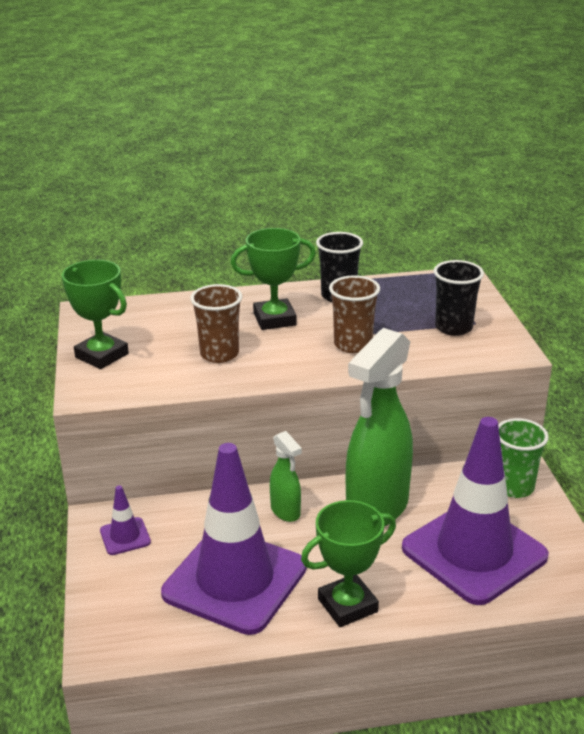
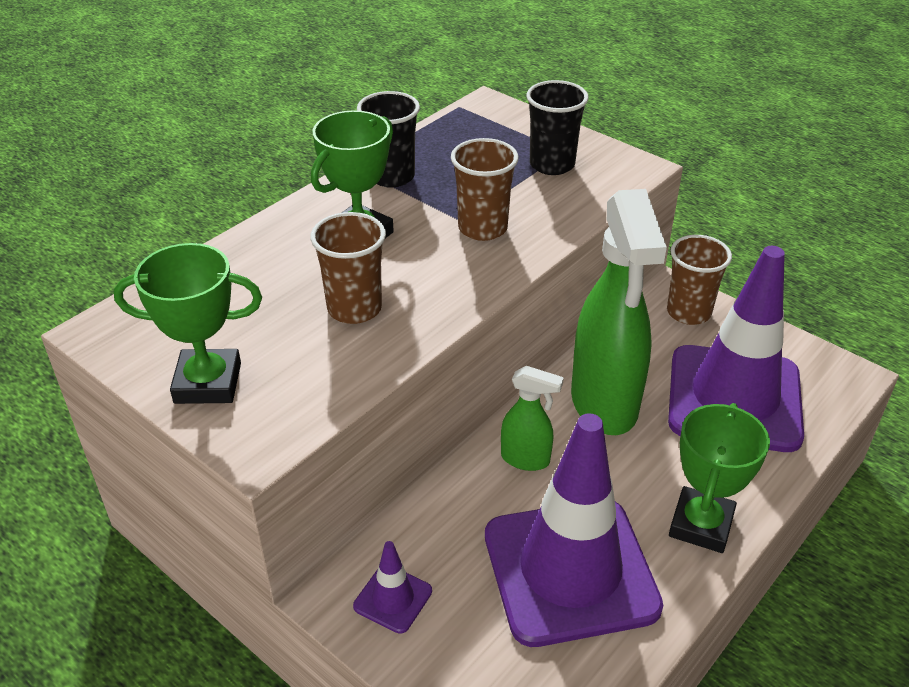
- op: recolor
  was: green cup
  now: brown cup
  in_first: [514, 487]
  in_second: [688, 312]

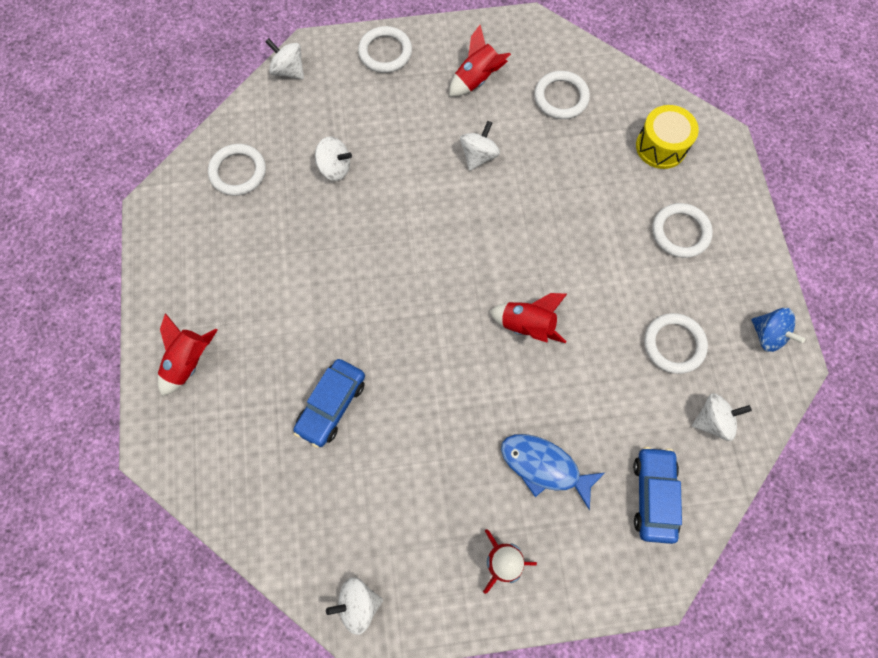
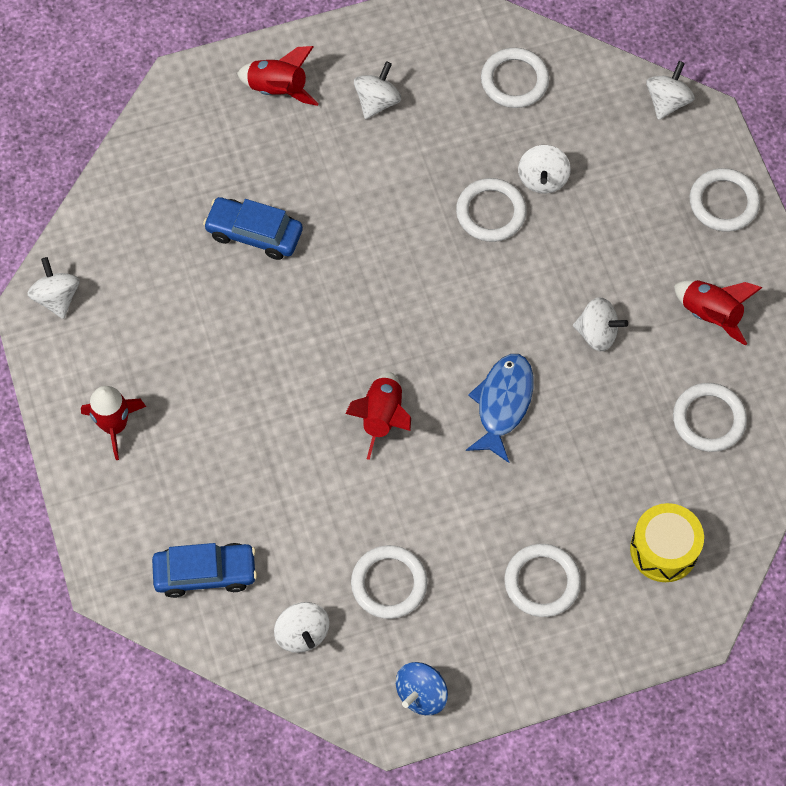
- op: move
  was: blue fish
  in_first: [544, 466]
  in_second: [502, 404]
- op: insert
  now: white spinning top
  in_second: [377, 101]
- op: insert
  now: white ring
  in_second: [491, 212]

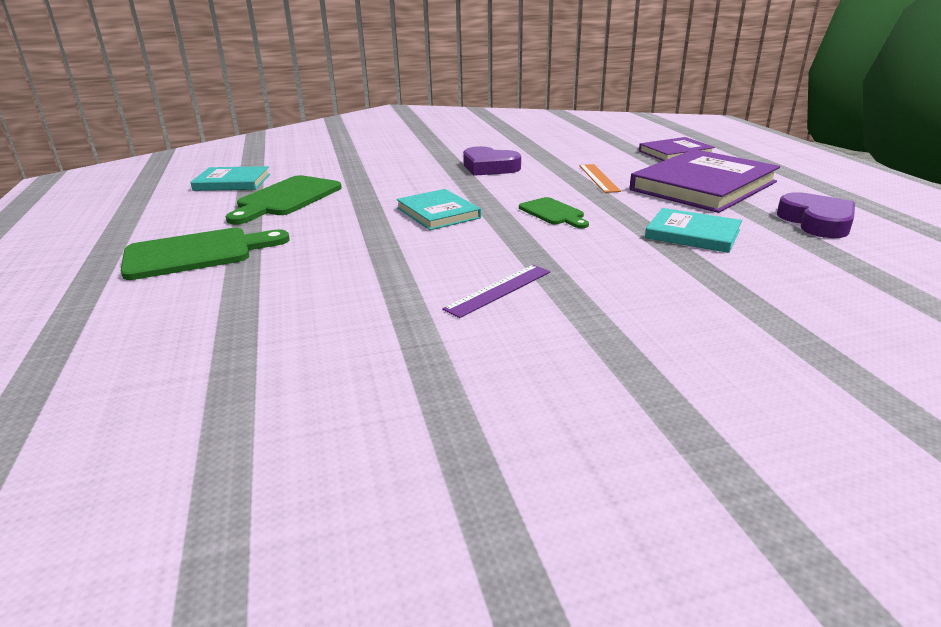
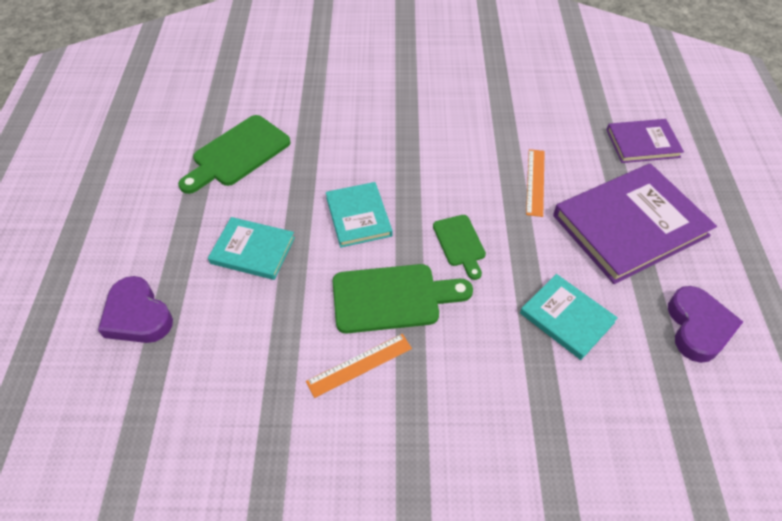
- op: move
  was: green cutting board
  in_first: [196, 253]
  in_second: [392, 298]
- op: move
  was: turquoise book
  in_first: [232, 182]
  in_second: [253, 250]
- op: recolor
  was: purple ruler
  now: orange ruler
  in_first: [499, 290]
  in_second: [359, 365]
- op: move
  was: purple heart
  in_first: [489, 167]
  in_second: [137, 316]

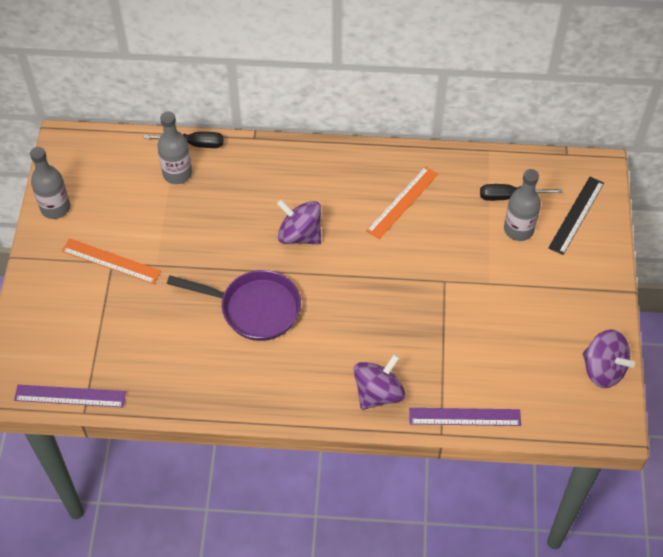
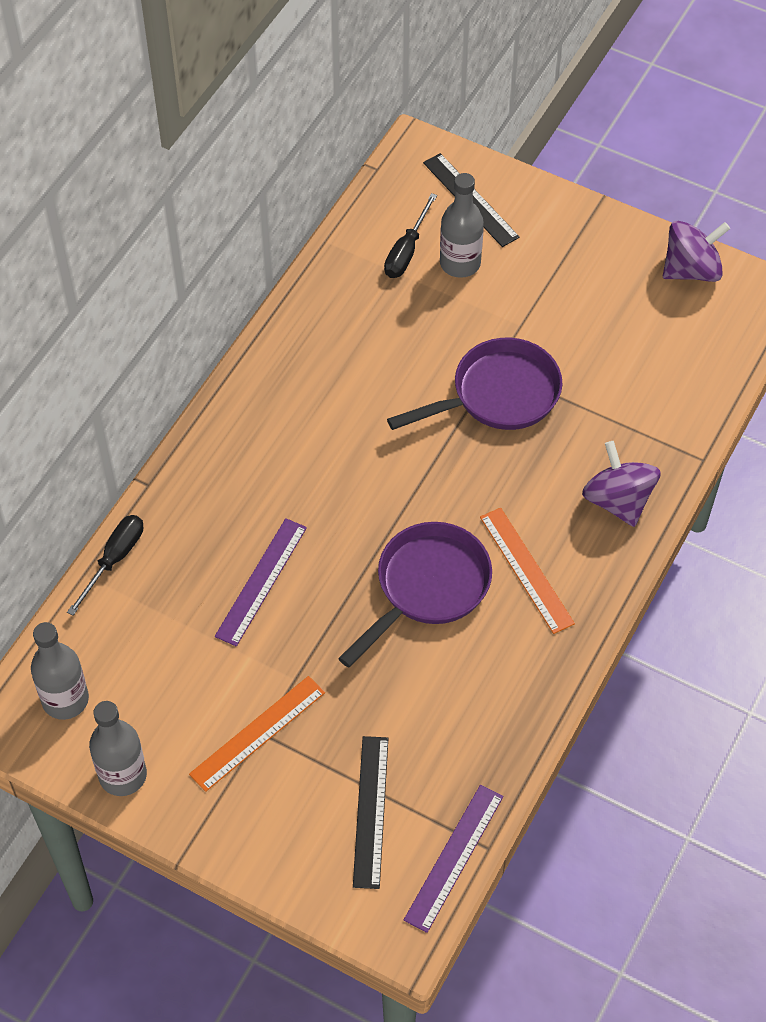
- op: move
  was: grey bottle
  in_first: [177, 173]
  in_second: [65, 700]
- op: delete
  was: purple spinning top
  in_first: [300, 234]
- op: move
  was: orange ruler
  in_first: [402, 202]
  in_second: [526, 569]
- op: move
  was: purple ruler
  in_first: [464, 416]
  in_second: [261, 581]
- op: insert
  now: black ruler
  in_second: [370, 811]
- op: insert
  now: purple pan
  in_second: [498, 395]

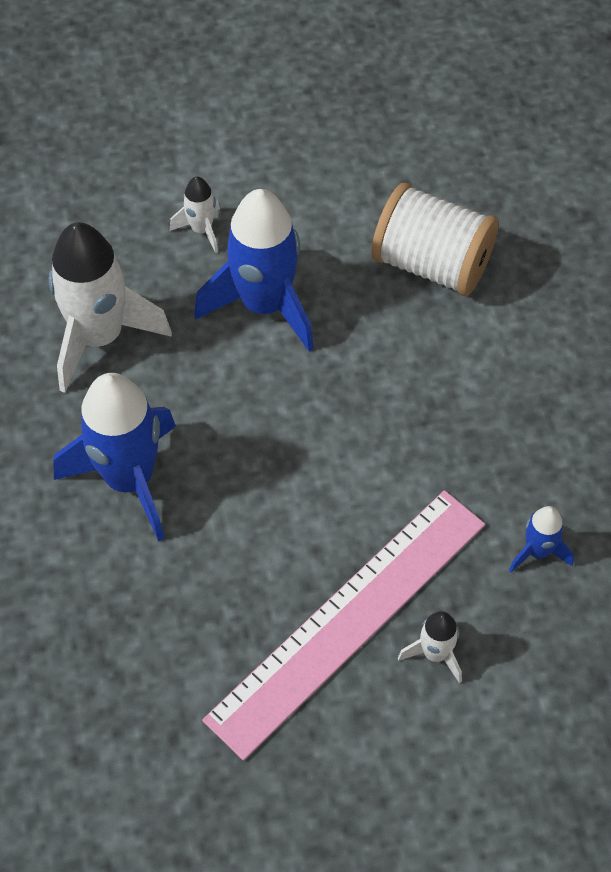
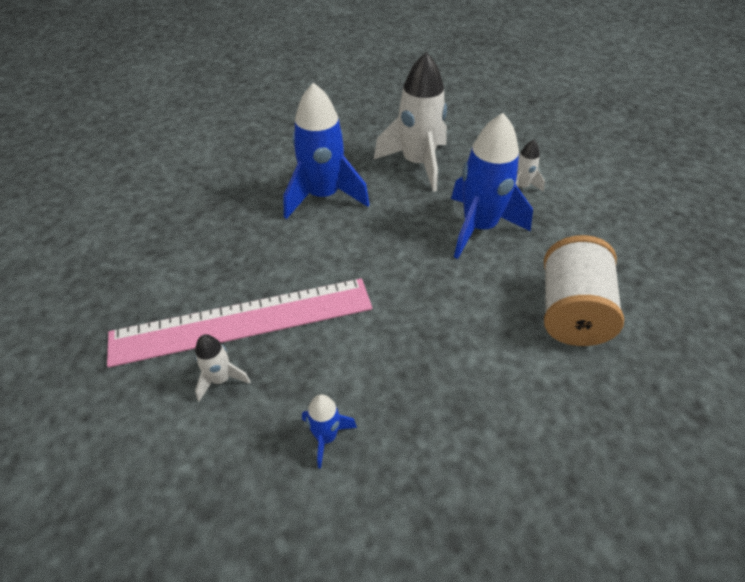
- op: rotate
  was: pink ruler
  in_first: [348, 619]
  in_second: [243, 320]
  clockwise: -45

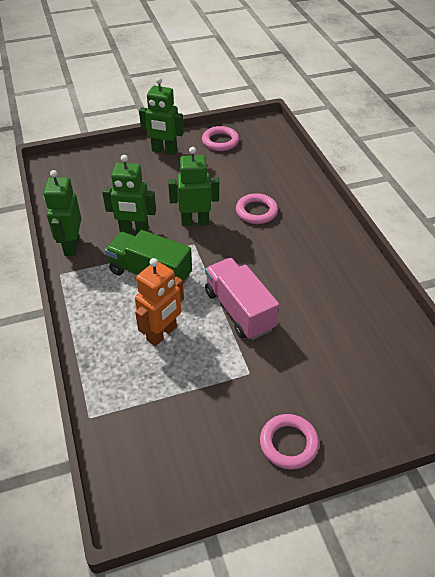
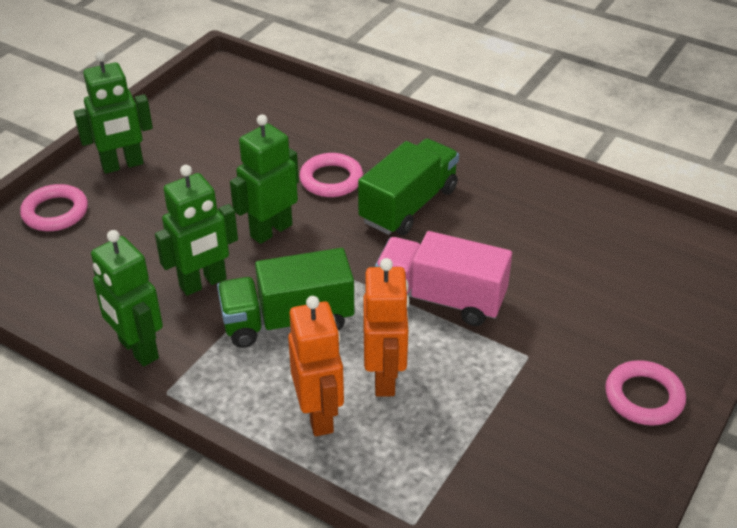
- op: move
  was: pink ring
  in_first: [220, 141]
  in_second: [55, 212]
- op: insert
  now: orange robot
  in_second: [319, 415]
- op: insert
  now: green truck
  in_second: [408, 205]

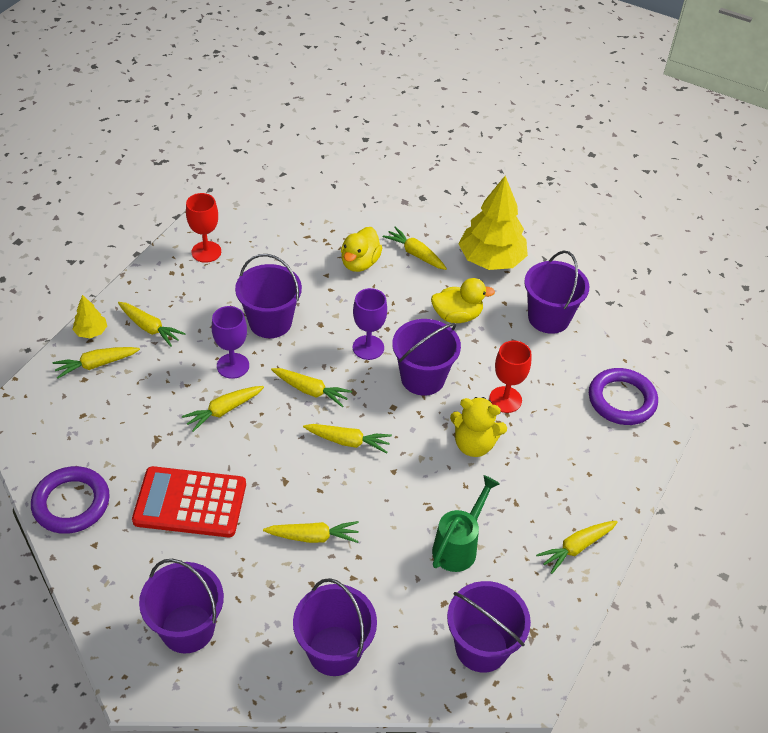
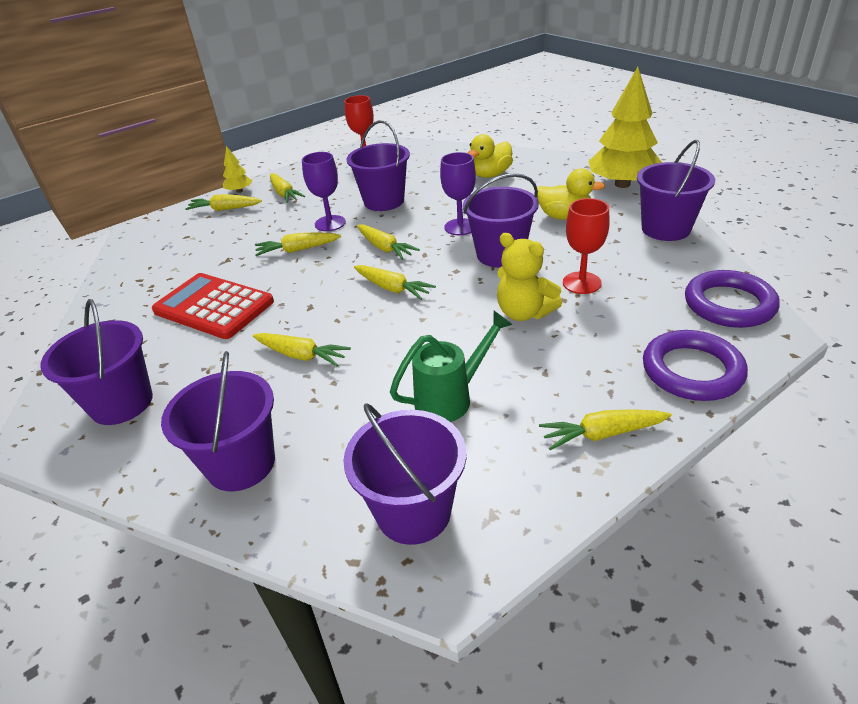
- op: move
  was: purple ring
  in_first: [71, 503]
  in_second: [692, 371]
- op: delete
  was: yellow carrot
  in_first: [415, 254]

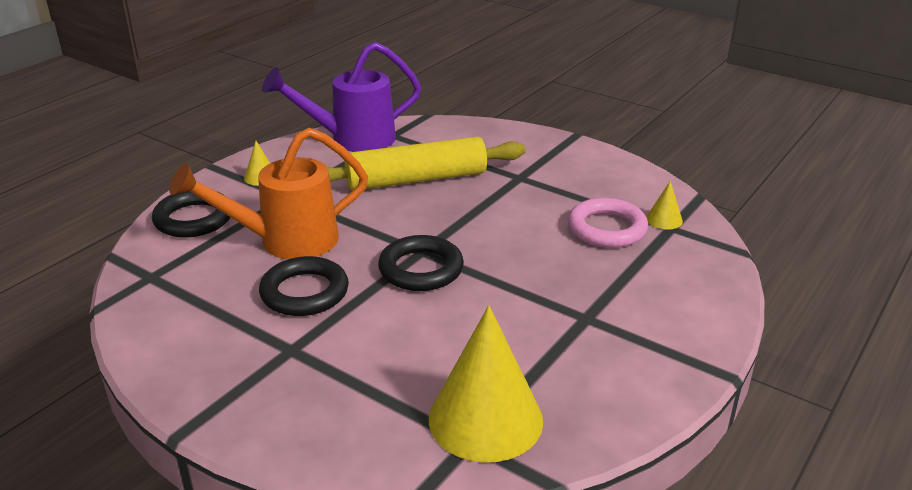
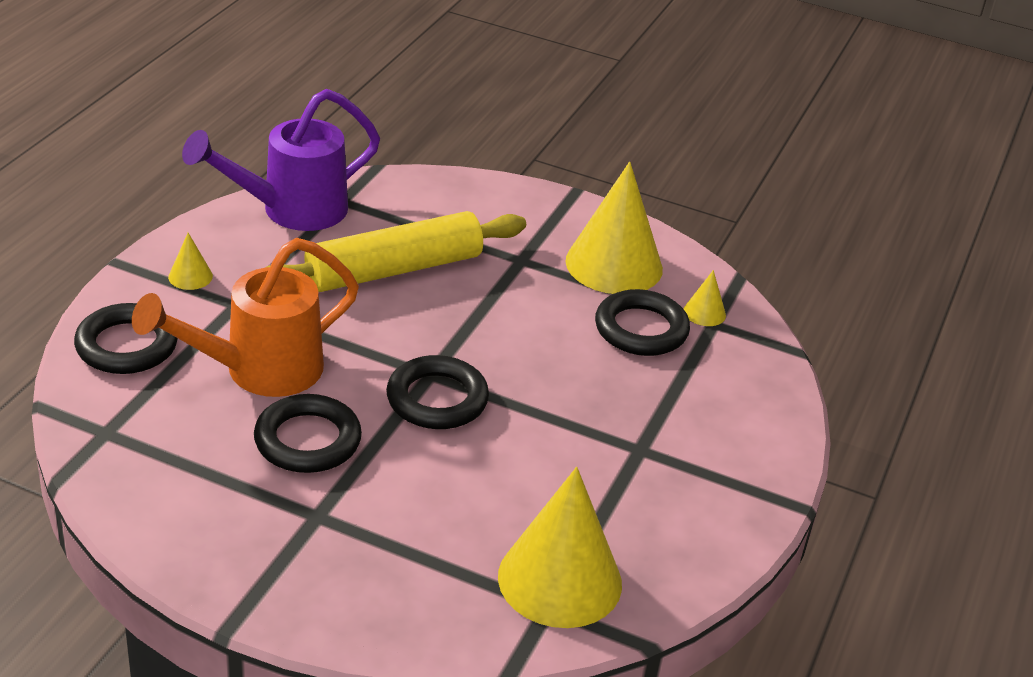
- op: recolor
  was: pink ring
  now: black ring
  in_first: [607, 229]
  in_second: [641, 329]
- op: insert
  now: yellow cone
  in_second: [614, 264]

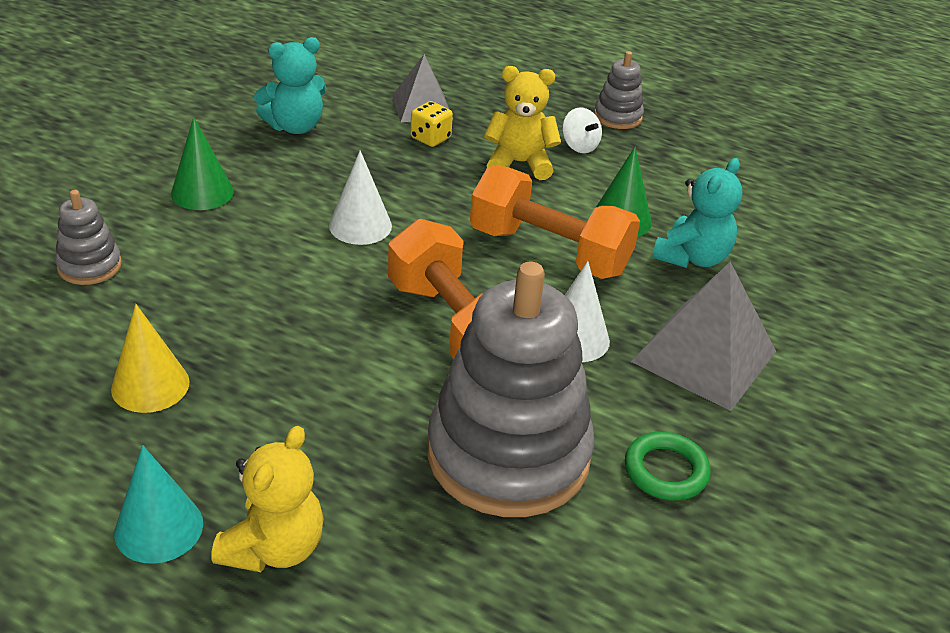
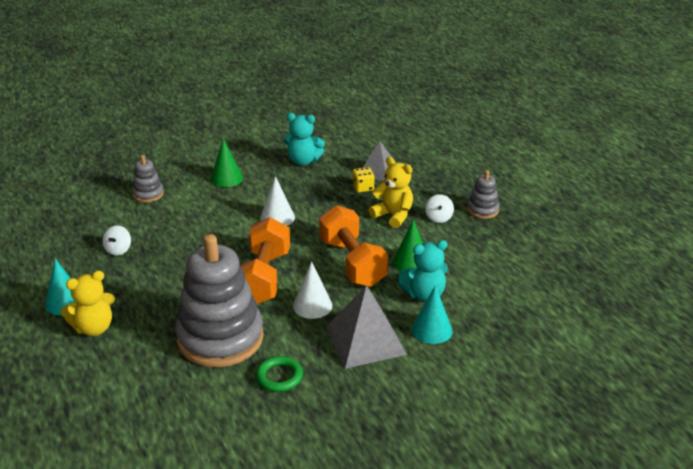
- op: replace
  was: yellow cone
  now: white spinning top
  in_first: [150, 385]
  in_second: [118, 250]
- op: insert
  now: turquoise cone
  in_second: [432, 330]

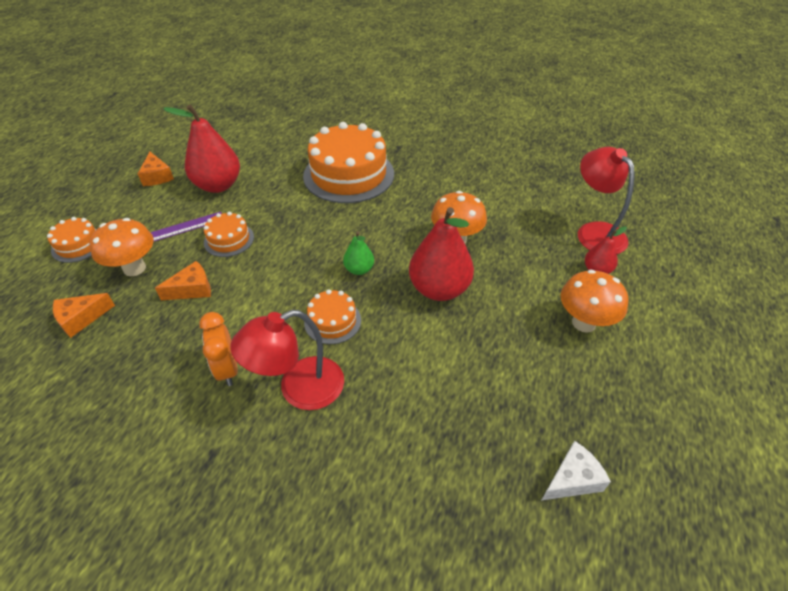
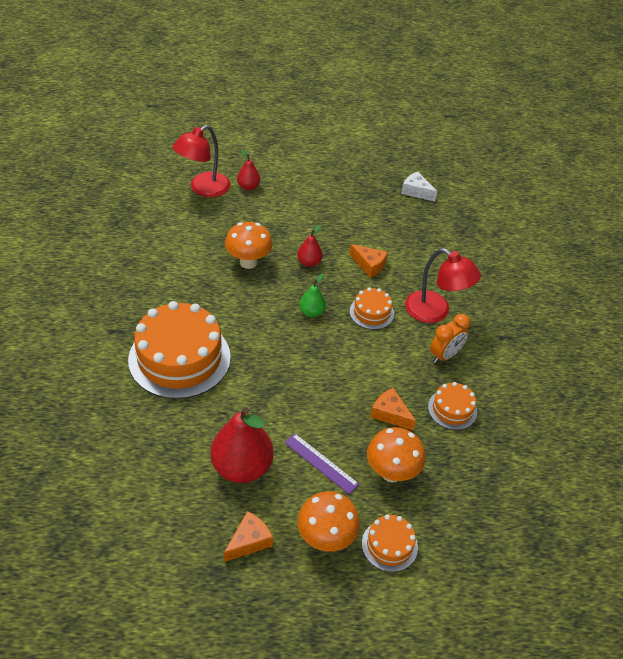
- op: move
  was: orange cheese
  in_first: [81, 318]
  in_second: [369, 265]
- op: move
  was: orange cake
  in_first: [229, 240]
  in_second: [452, 409]
- op: resize
  was: red pear
  in_first: [439, 289]
  in_second: [309, 262]
  ratio: 0.51
- op: move
  was: orange mushroom
  in_first: [584, 323]
  in_second: [326, 538]

